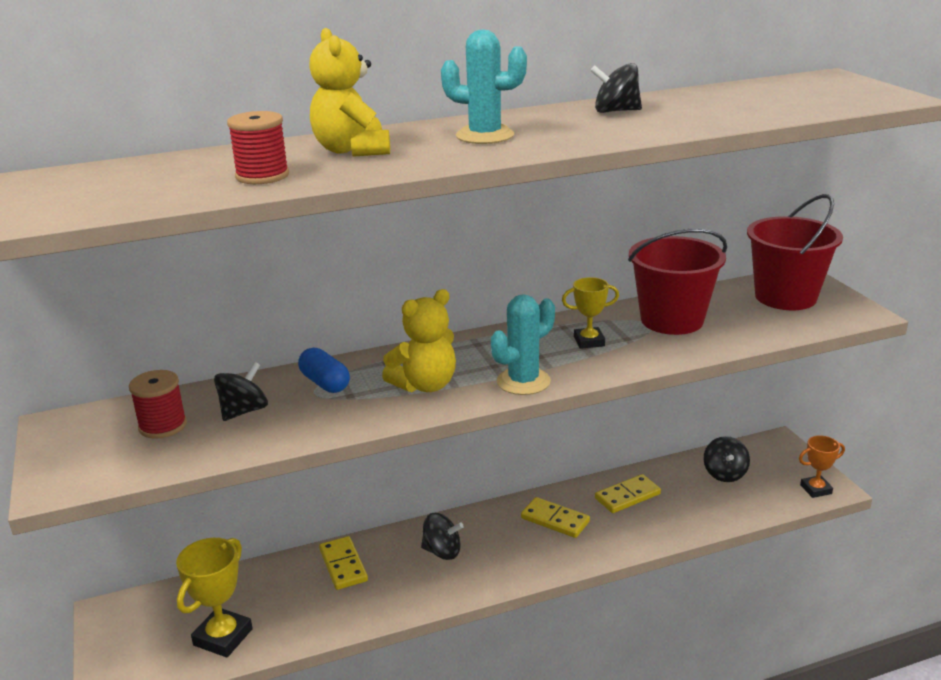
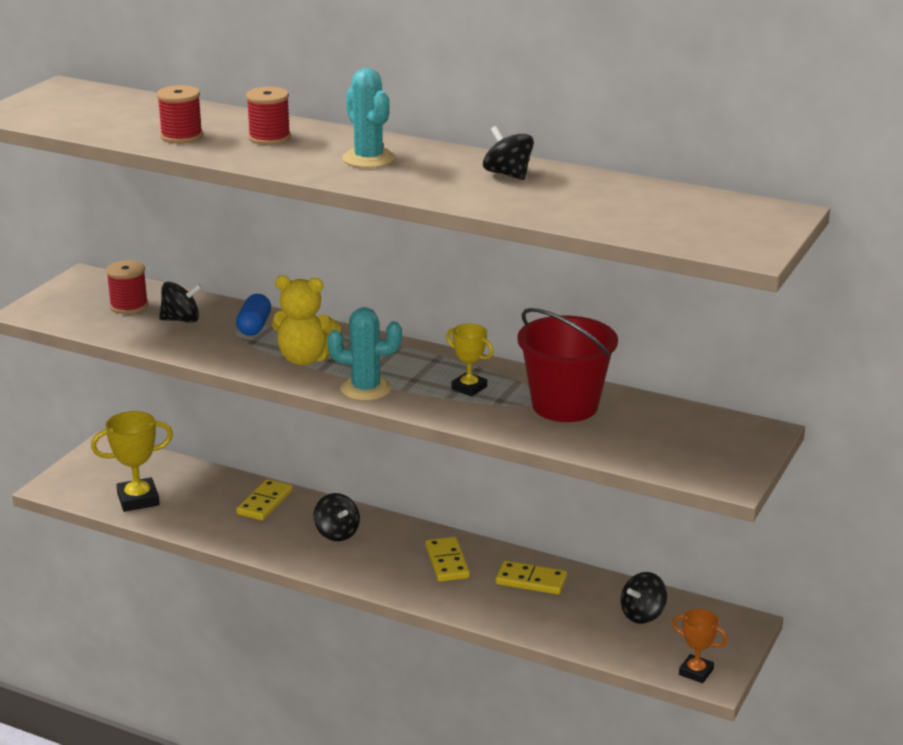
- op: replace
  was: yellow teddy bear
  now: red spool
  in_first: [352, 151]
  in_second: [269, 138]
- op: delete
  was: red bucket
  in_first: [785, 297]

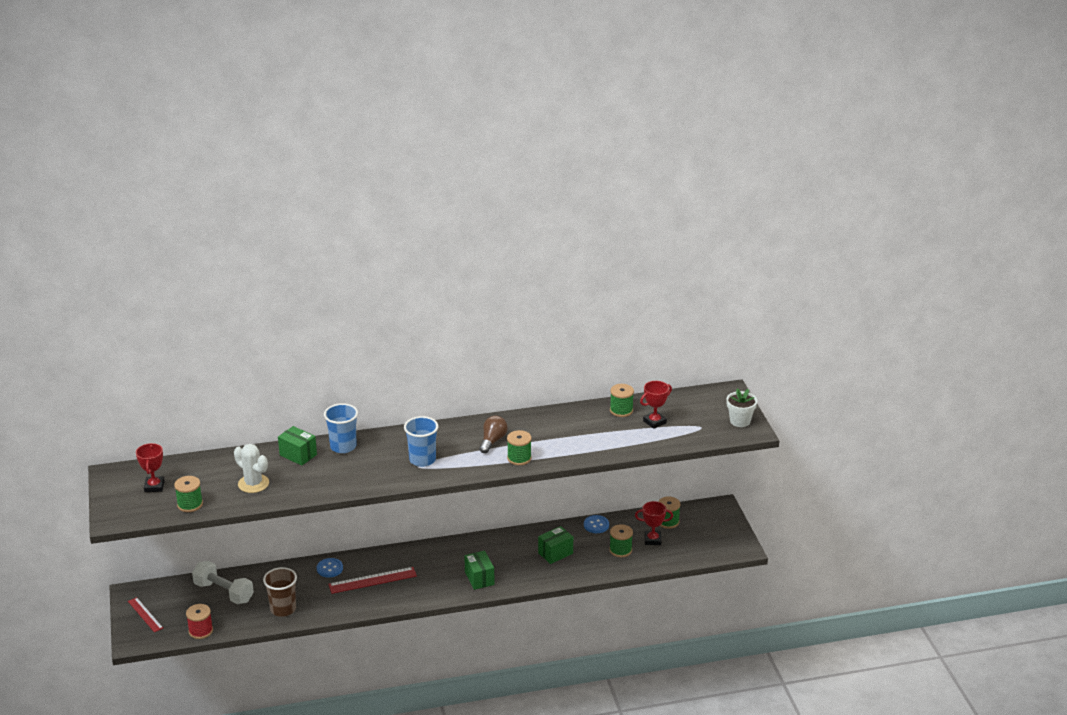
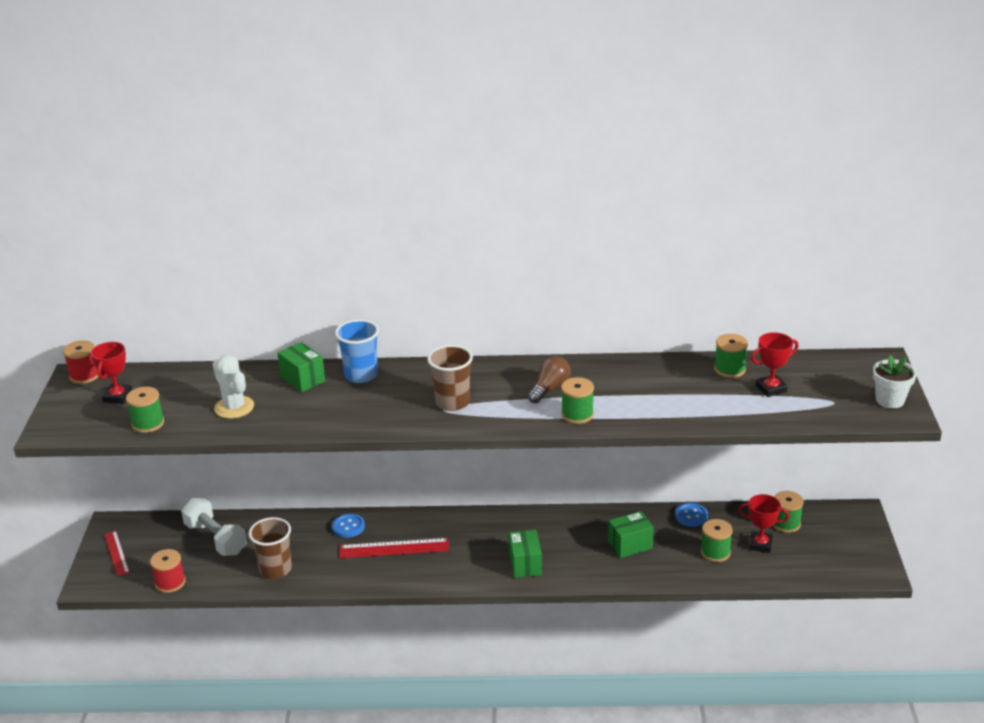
- op: recolor
  was: blue cup
  now: brown cup
  in_first: [422, 460]
  in_second: [452, 402]
- op: insert
  now: red spool
  in_second: [85, 375]

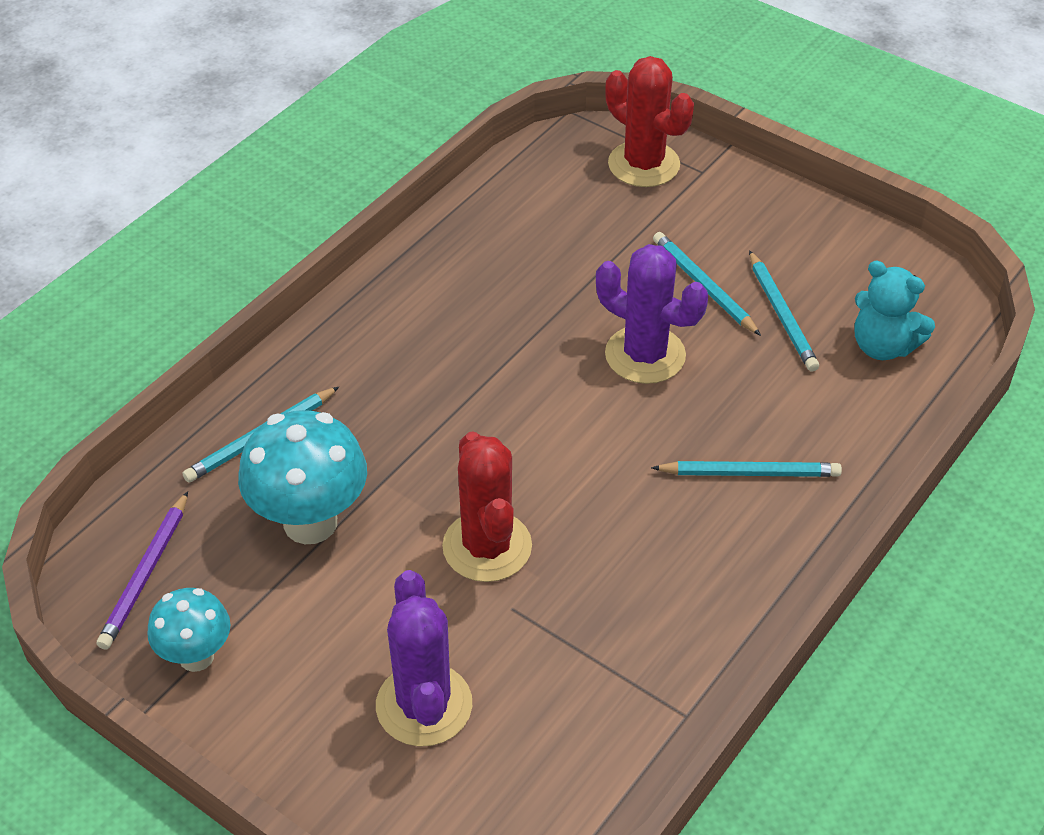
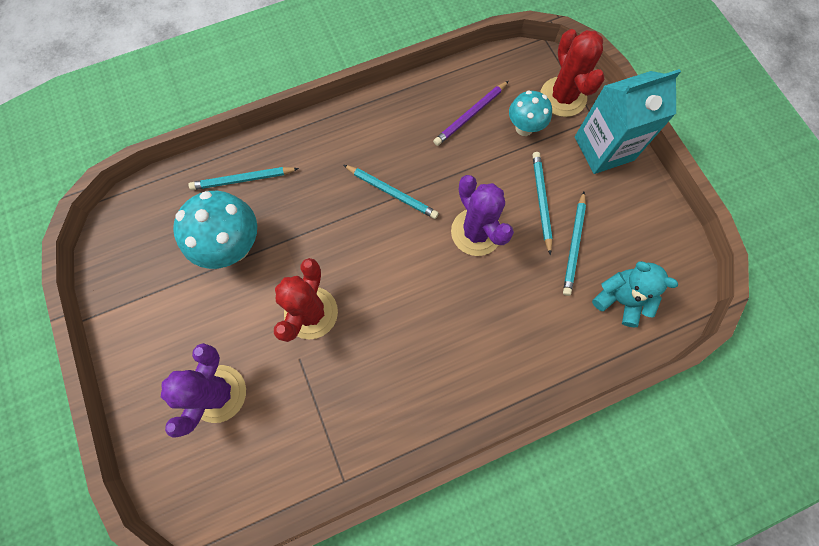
- op: move
  was: purple pencil
  in_first: [145, 574]
  in_second: [470, 115]
- op: move
  was: turquoise mushroom
  in_first: [196, 656]
  in_second: [524, 128]
- op: move
  was: turquoise pencil
  in_first: [749, 473]
  in_second: [391, 193]
- op: rotate
  was: turquoise teddy bear
  in_first: [883, 346]
  in_second: [620, 299]
  clockwise: 150
- op: insert
  now: turquoise carton
  in_second: [604, 148]

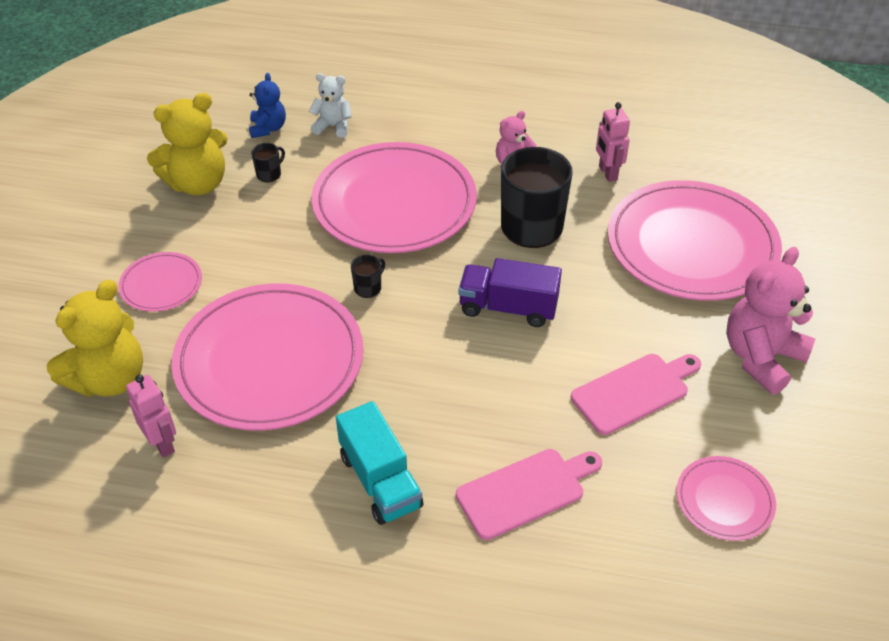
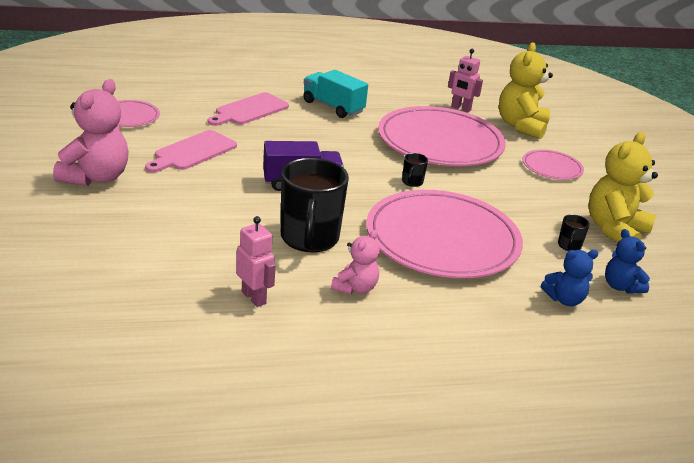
- op: recolor
  was: white teddy bear
  now: blue teddy bear
  in_first: [333, 126]
  in_second: [564, 299]
- op: delete
  was: pink plate
  in_first: [691, 245]

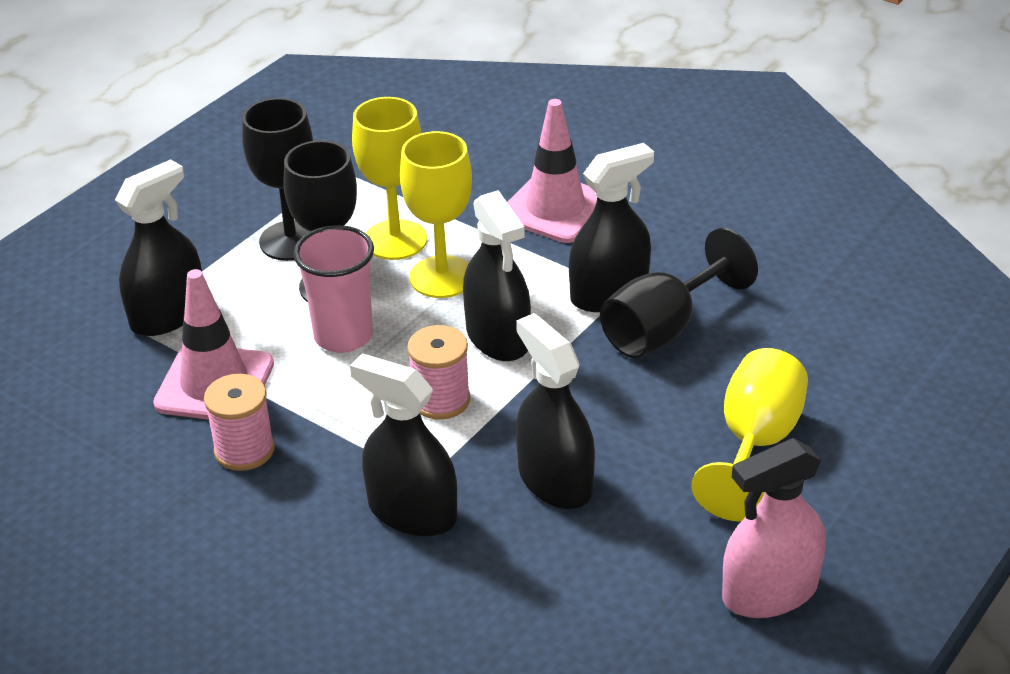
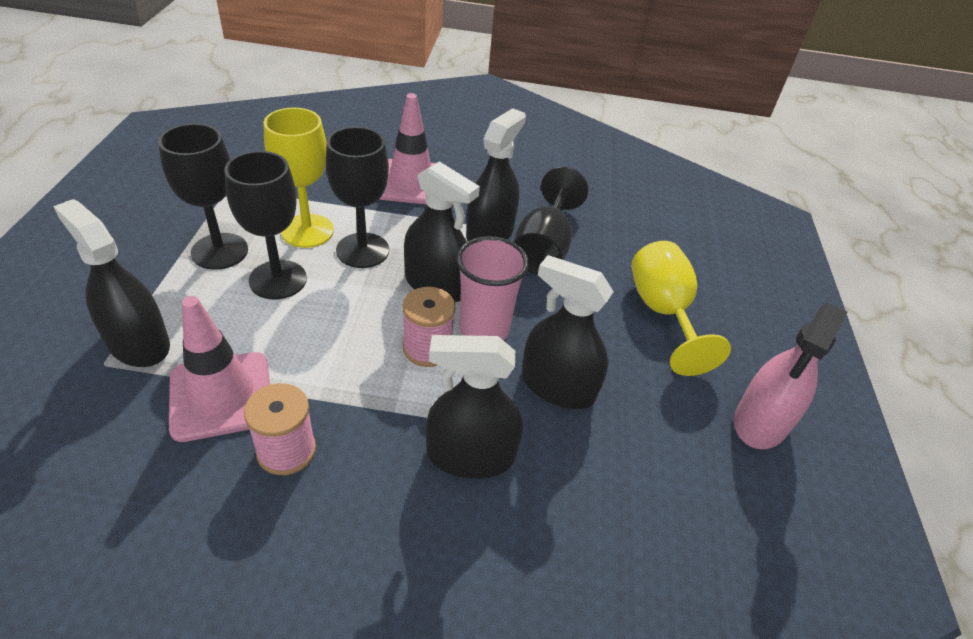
- op: rotate
  was: black spray bottle
  in_first: [168, 314]
  in_second: [138, 343]
  clockwise: -60
- op: move
  was: pink cup
  in_first: [343, 336]
  in_second: [484, 329]
- op: recolor
  was: yellow goblet
  now: black goblet
  in_first: [442, 277]
  in_second: [362, 250]

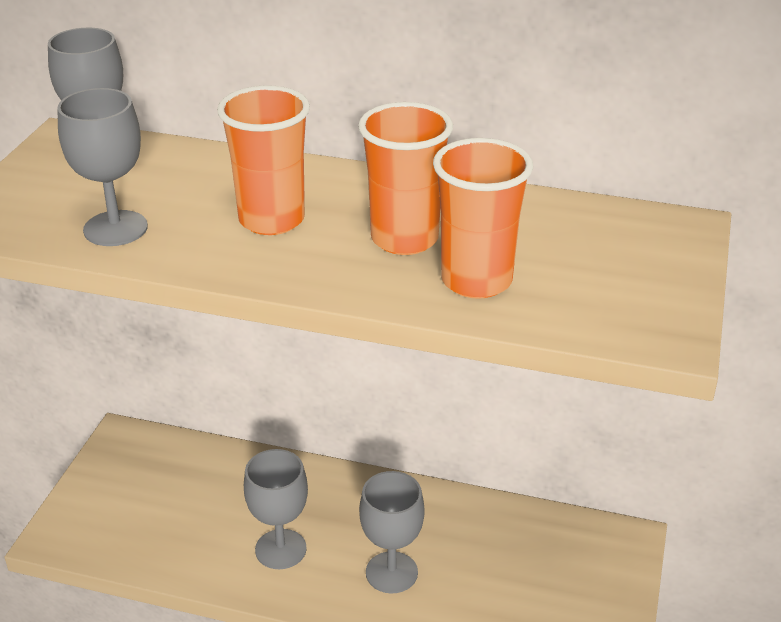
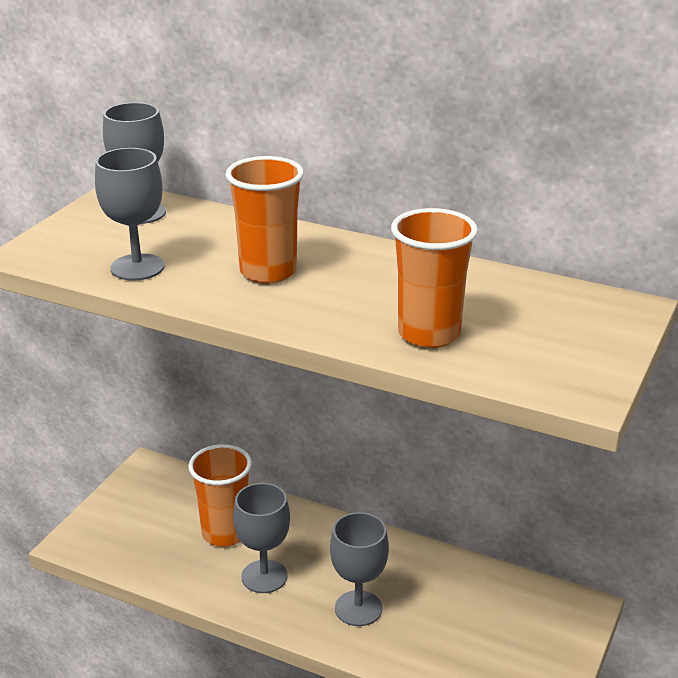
- op: move
  was: orange cup
  in_first: [404, 239]
  in_second: [225, 533]

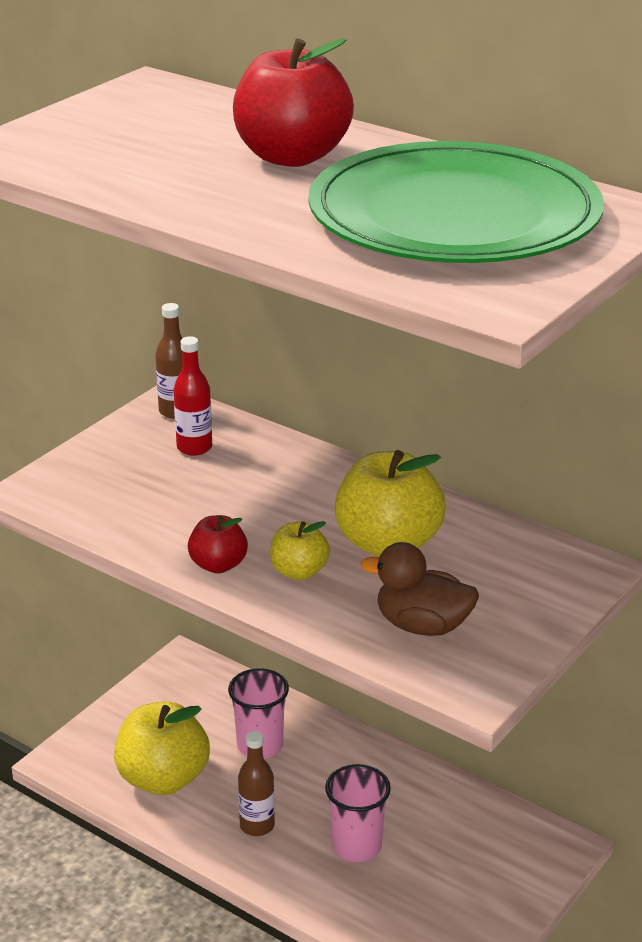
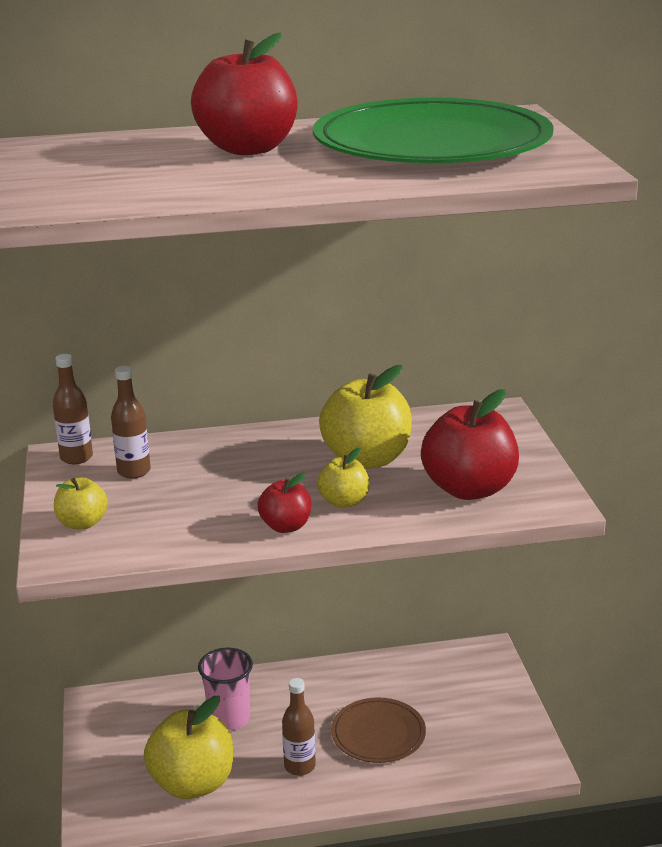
- op: recolor
  was: red bottle
  now: brown bottle
  in_first: [194, 447]
  in_second: [134, 471]
- op: replace
  was: pink cup
  now: brown plate
  in_first: [356, 846]
  in_second: [378, 733]
- op: replace
  was: brown duck
  now: red apple
  in_first: [422, 626]
  in_second: [469, 489]
- op: insert
  now: yellow apple
  in_second: [82, 523]

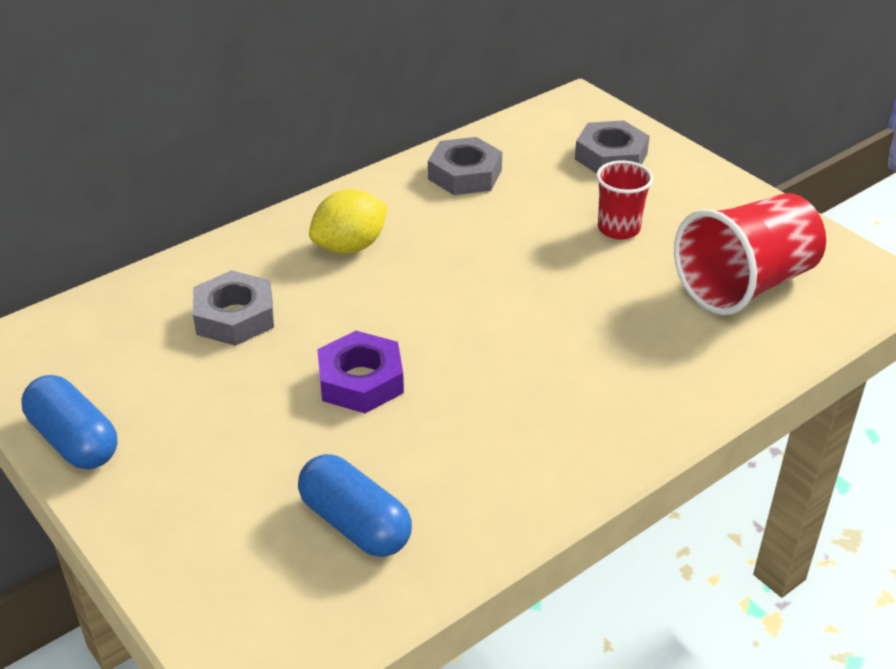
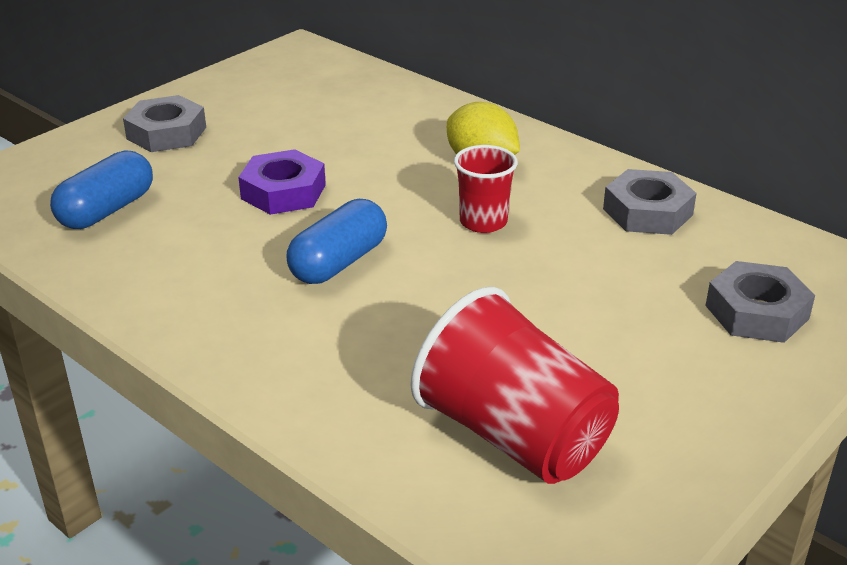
- op: move
  was: blue capsule
  in_first: [74, 441]
  in_second: [339, 262]
- op: move
  was: grey nut
  in_first: [235, 317]
  in_second: [166, 133]
- op: move
  was: red cup
  in_first: [618, 229]
  in_second: [483, 222]

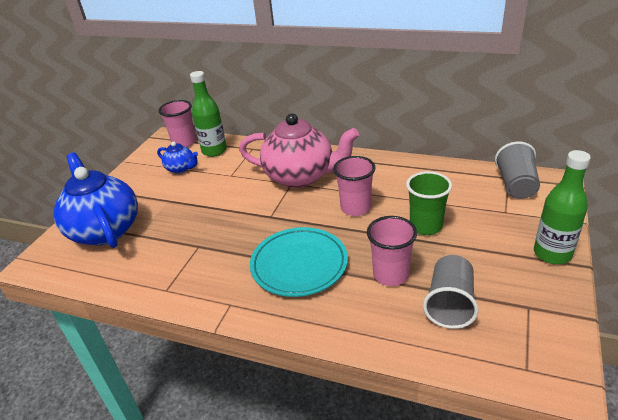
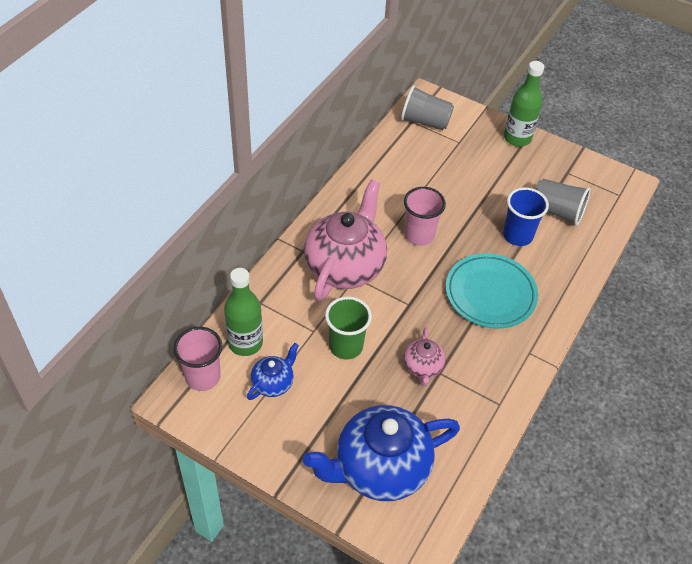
- op: recolor
  was: pink cup
  now: blue cup
  in_first: [391, 275]
  in_second: [517, 235]
- op: move
  was: green cup
  in_first: [426, 226]
  in_second: [346, 346]
- op: insert
  now: pink teapot
  in_second: [422, 367]

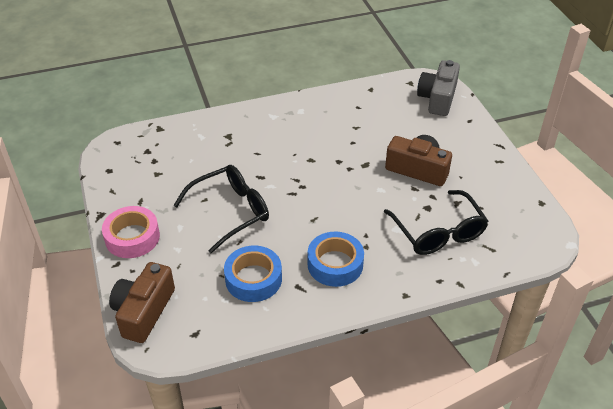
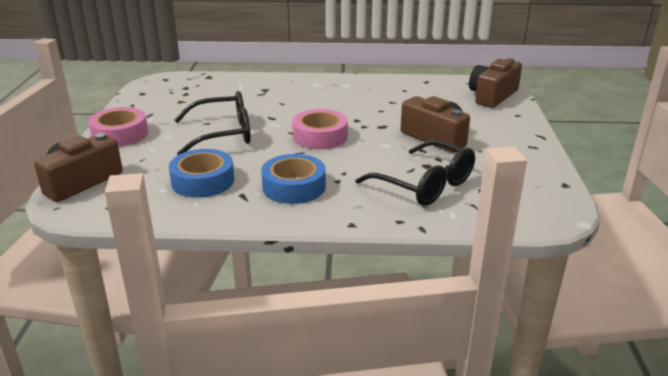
- op: rotate
  was: black glasses
  in_first: [438, 232]
  in_second: [425, 185]
  clockwise: -45
- op: recolor
  was: grey camera
  now: brown camera
  in_first: [437, 98]
  in_second: [492, 96]
- op: insert
  now: pink tape
  in_second: [320, 136]

